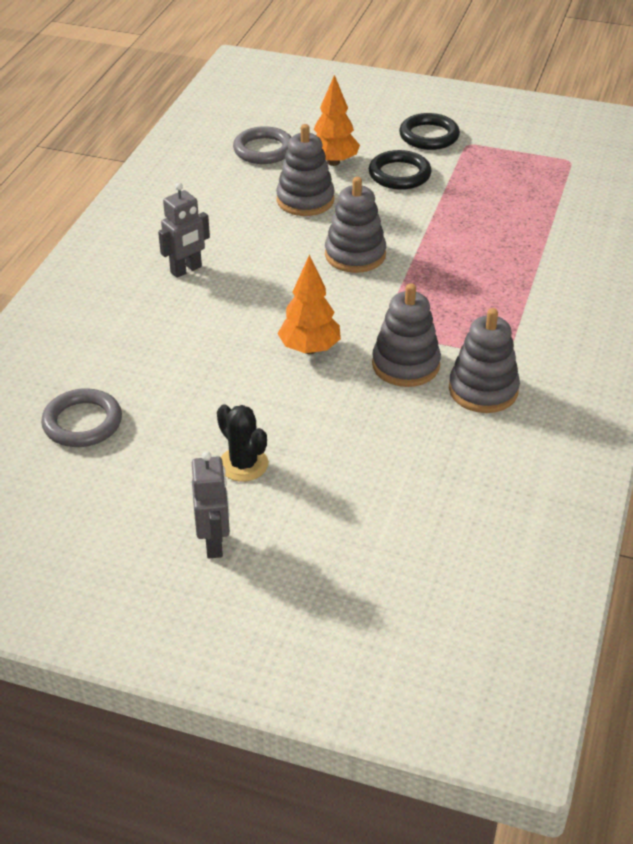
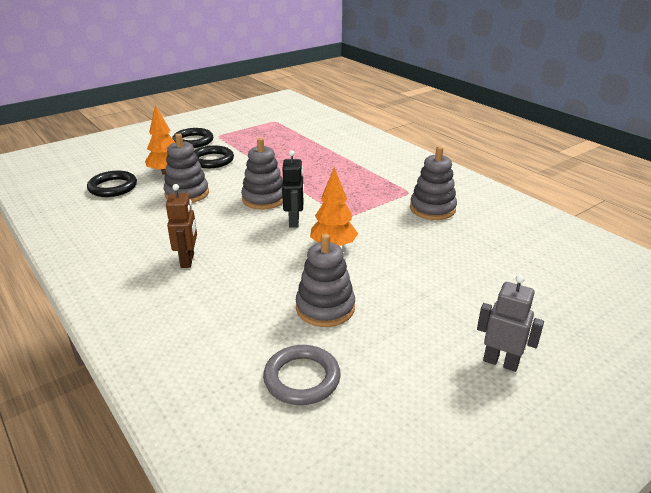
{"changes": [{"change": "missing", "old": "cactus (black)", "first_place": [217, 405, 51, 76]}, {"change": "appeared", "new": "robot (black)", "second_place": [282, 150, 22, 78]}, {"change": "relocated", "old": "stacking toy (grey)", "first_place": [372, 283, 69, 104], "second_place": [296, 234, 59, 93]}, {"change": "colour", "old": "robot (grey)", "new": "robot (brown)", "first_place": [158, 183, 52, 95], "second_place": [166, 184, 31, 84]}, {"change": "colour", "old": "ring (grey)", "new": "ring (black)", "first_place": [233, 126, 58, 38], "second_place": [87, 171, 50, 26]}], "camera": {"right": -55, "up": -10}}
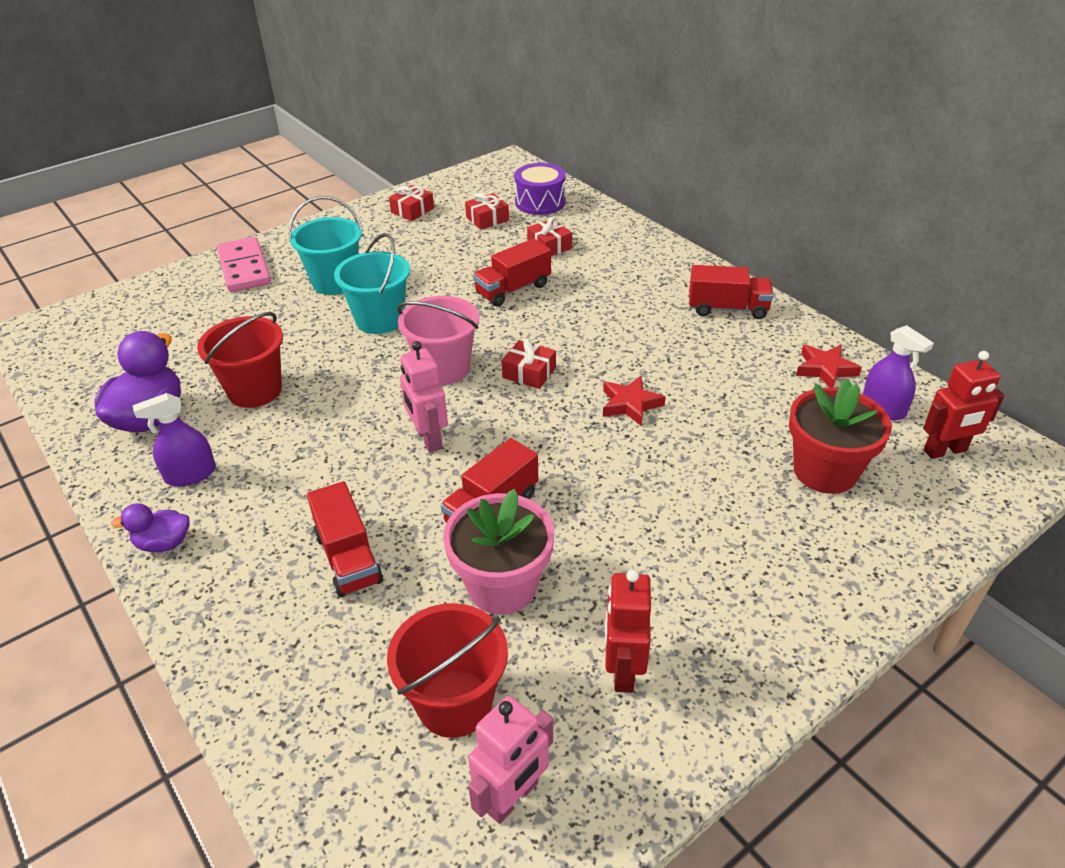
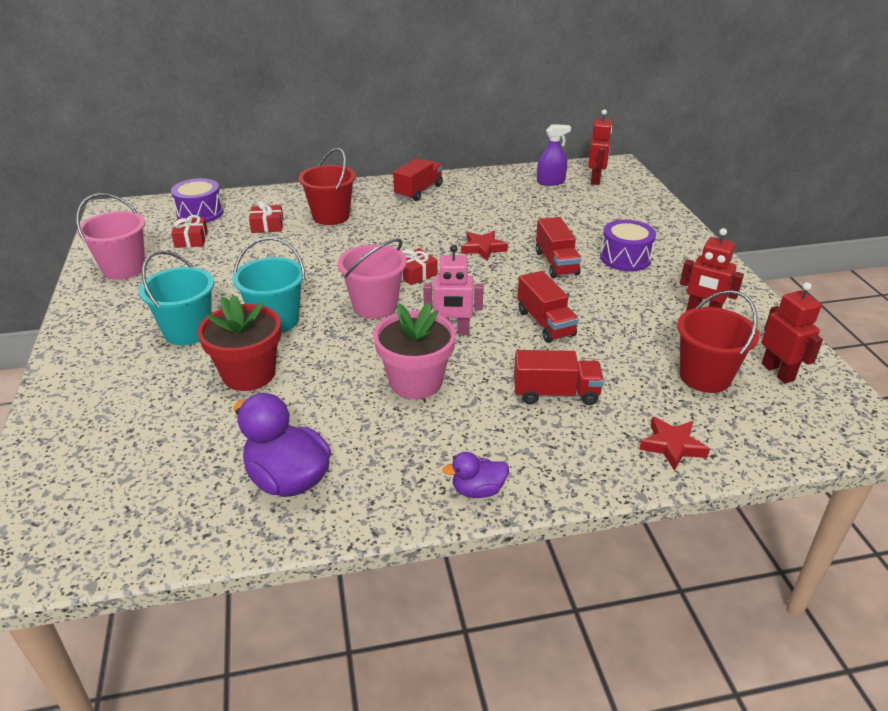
{"changes": [{"change": "missing", "old": "spray bottle (purple)", "first_place": [133, 393, 83, 93]}, {"change": "missing", "old": "domino (pink)", "first_place": [217, 237, 54, 55]}, {"change": "appeared", "new": "drum (purple)", "second_place": [600, 220, 56, 51]}, {"change": "relocated", "old": "bucket (red)", "first_place": [197, 312, 86, 96], "second_place": [299, 148, 57, 77]}, {"change": "relocated", "old": "flower pot (pink)", "first_place": [443, 489, 111, 126], "second_place": [373, 303, 83, 96]}, {"change": "relocated", "old": "truck (red)", "first_place": [473, 238, 78, 69], "second_place": [536, 217, 45, 61]}, {"change": "relocated", "old": "flower pot (red)", "first_place": [789, 379, 103, 115], "second_place": [197, 295, 84, 96]}, {"change": "relocated", "old": "star (red)", "first_place": [796, 345, 66, 43], "second_place": [639, 416, 71, 55]}, {"change": "exchanged", "old": "gift (red)", "new": "bucket (pink)", "first_place": [389, 185, 45, 36], "second_place": [76, 193, 69, 87]}, {"change": "colour", "old": "robot (pink)", "new": "robot (red)", "first_place": [468, 696, 85, 128], "second_place": [762, 282, 61, 102]}, {"change": "spun", "old": "duck (purple)", "first_place": [111, 503, 79, 49], "second_place": [442, 452, 67, 46], "degrees": 60}], "camera": {"right": -65, "up": -5}}
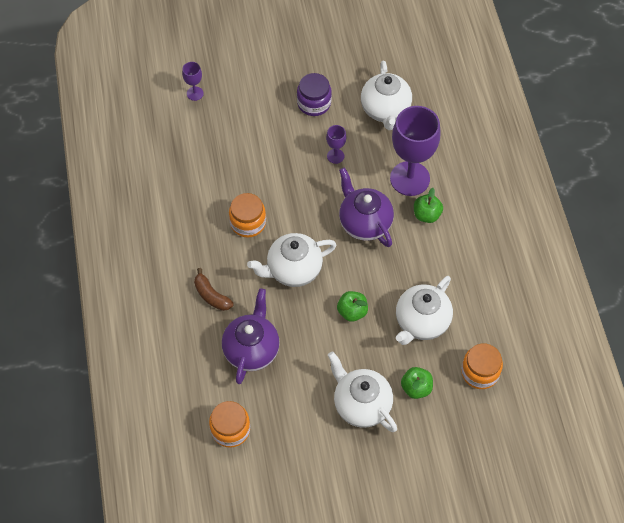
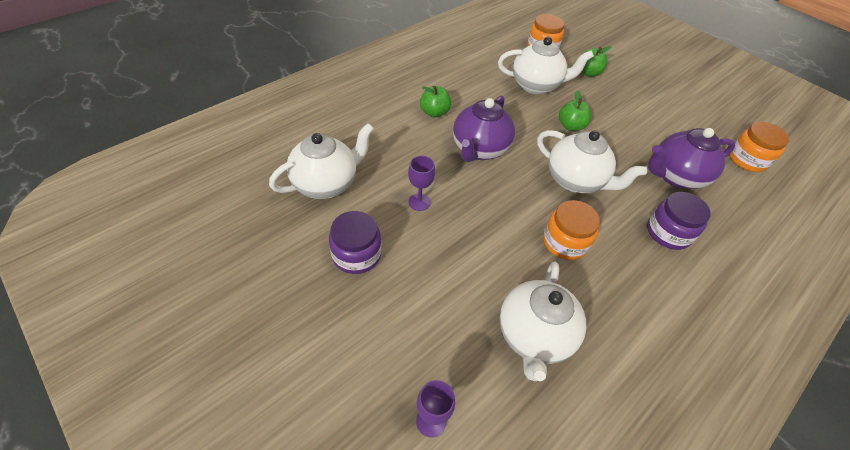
{"changes": [{"change": "missing", "old": "goblet (purple)", "first_place": [390, 106, 51, 90]}, {"change": "relocated", "old": "teapot (white)", "first_place": [328, 351, 69, 81], "second_place": [500, 261, 86, 120]}, {"change": "exchanged", "old": "banana (brown)", "new": "jar (purple)", "first_place": [194, 268, 40, 43], "second_place": [647, 192, 64, 58]}], "camera": {"right": -125, "up": -10}}
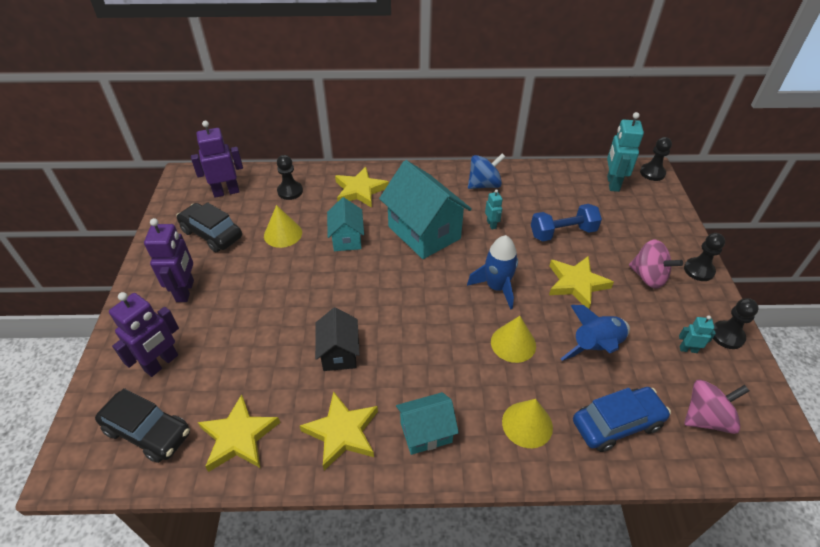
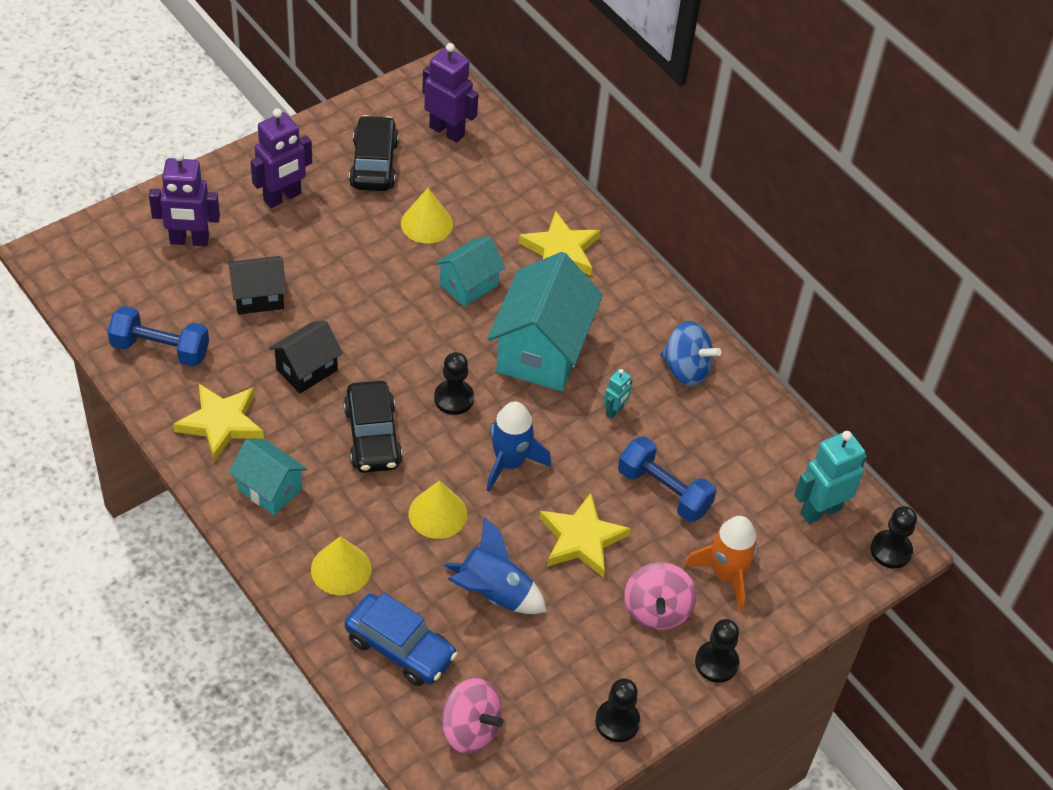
{"changes": [{"change": "missing", "old": "robot (turquoise)", "first_place": [679, 315, 37, 38]}, {"change": "appeared", "new": "house (black)", "second_place": [228, 256, 59, 58]}, {"change": "appeared", "new": "rocket (orange)", "second_place": [685, 516, 73, 96]}, {"change": "relocated", "old": "car (black)", "first_place": [95, 388, 95, 75], "second_place": [344, 381, 58, 92]}, {"change": "relocated", "old": "pawn (black)", "first_place": [277, 155, 26, 45], "second_place": [434, 352, 40, 63]}, {"change": "exchanged", "old": "star (yellow)", "new": "dumbbell (blue)", "first_place": [198, 394, 82, 78], "second_place": [107, 306, 102, 61]}], "camera": {"right": 50, "up": 5}}
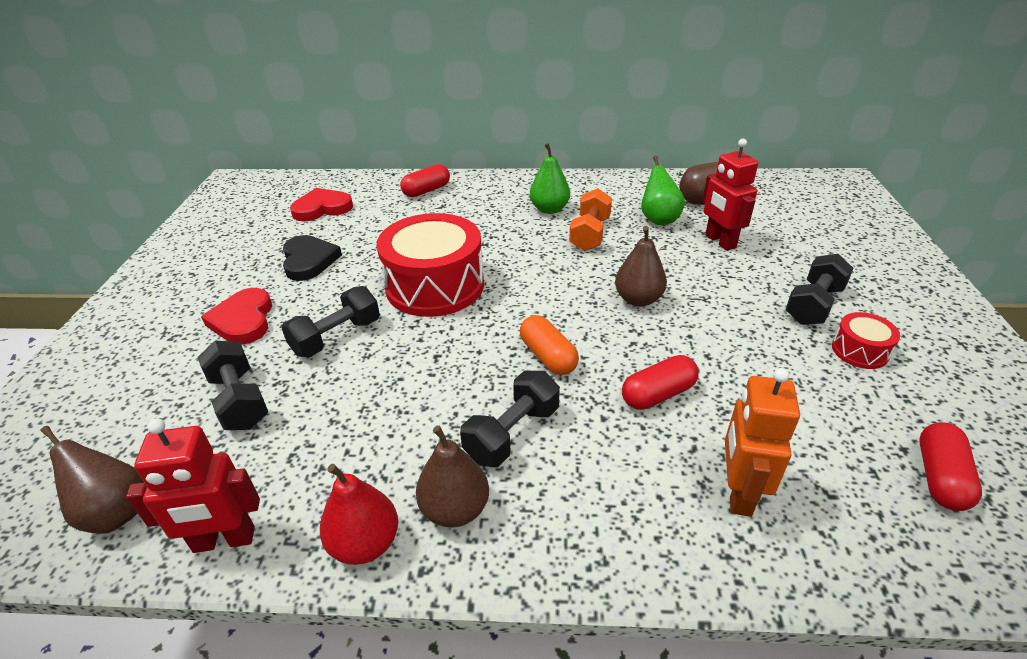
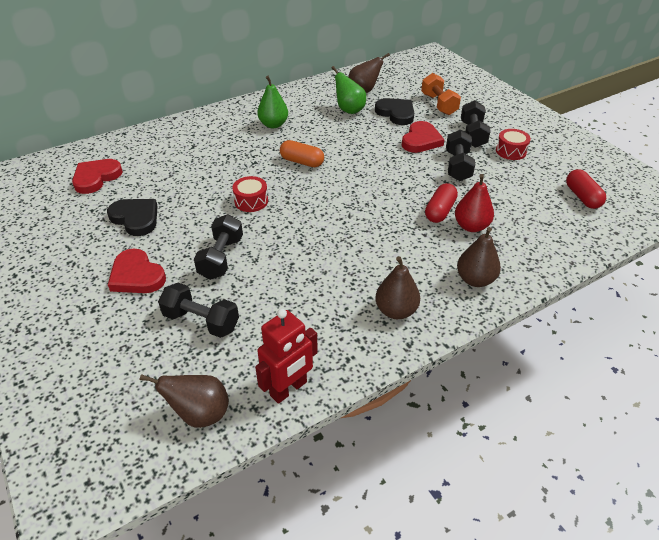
{"changes": [{"change": "missing", "old": "capsule (red)", "first_place": [400, 164, 50, 33]}, {"change": "missing", "old": "robot (orange)", "first_place": [725, 368, 75, 149]}, {"change": "appeared", "new": "heart (red)", "second_place": [402, 121, 42, 32]}, {"change": "relocated", "old": "pear (red)", "first_place": [320, 464, 78, 101], "second_place": [455, 174, 39, 58]}, {"change": "relocated", "old": "dumbbell (black)", "first_place": [460, 371, 100, 96], "second_place": [446, 129, 29, 52]}, {"change": "relocated", "old": "capsule (orange)", "first_place": [520, 315, 59, 60], "second_place": [280, 140, 44, 27]}, {"change": "relocated", "old": "dumbbell (orange)", "first_place": [569, 188, 43, 63], "second_place": [421, 73, 40, 42]}, {"change": "relocated", "old": "pear (brown)", "first_place": [615, 226, 52, 81], "second_place": [457, 227, 44, 60]}, {"change": "exchanged", "old": "robot (red)", "new": "heart (black)", "first_place": [702, 139, 56, 112], "second_place": [375, 98, 39, 27]}, {"change": "size", "old": "drum (red)", "first_place": [376, 213, 108, 104], "second_place": [232, 176, 36, 36], "factor": 0.45}], "camera": {"right": -35, "up": 5}}
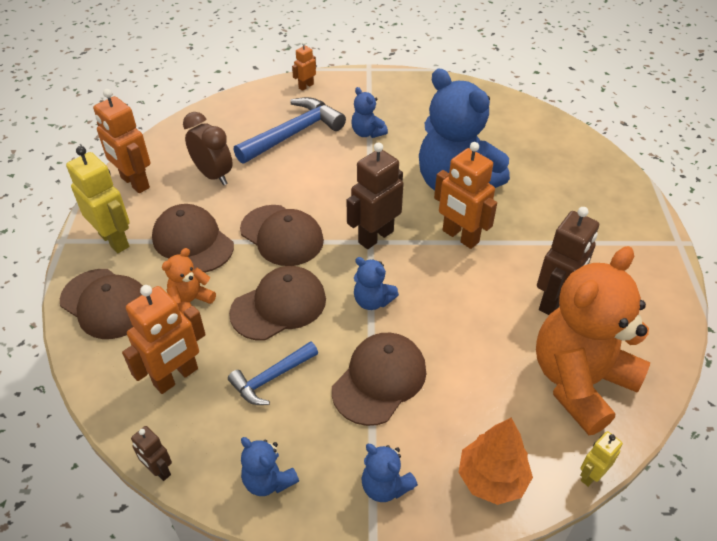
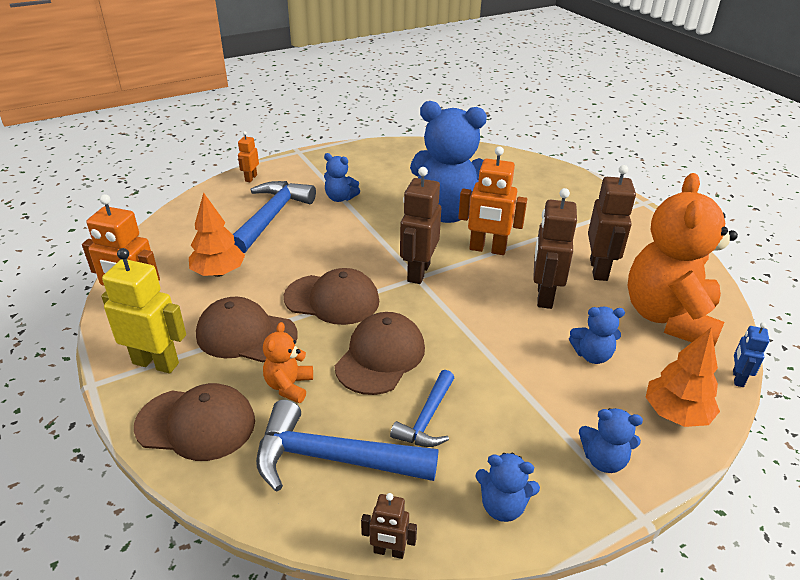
{"changes": [{"change": "missing", "old": "cap (brown)", "first_place": [332, 333, 94, 93]}, {"change": "appeared", "new": "robot (brown)", "second_place": [533, 188, 44, 121]}, {"change": "relocated", "old": "teddy bear (blue)", "first_place": [354, 257, 45, 53], "second_place": [569, 307, 56, 57]}, {"change": "exchanged", "old": "robot (orange)", "new": "hammer (blue)", "first_place": [122, 285, 84, 109], "second_place": [256, 400, 182, 91]}, {"change": "exchanged", "old": "clock (brown)", "new": "tree (orange)", "first_place": [183, 112, 50, 73], "second_place": [189, 193, 56, 84]}, {"change": "colour", "old": "robot (yellow)", "new": "robot (blue)", "first_place": [580, 431, 43, 56], "second_place": [733, 323, 36, 64]}], "camera": {"right": -30, "up": -10}}
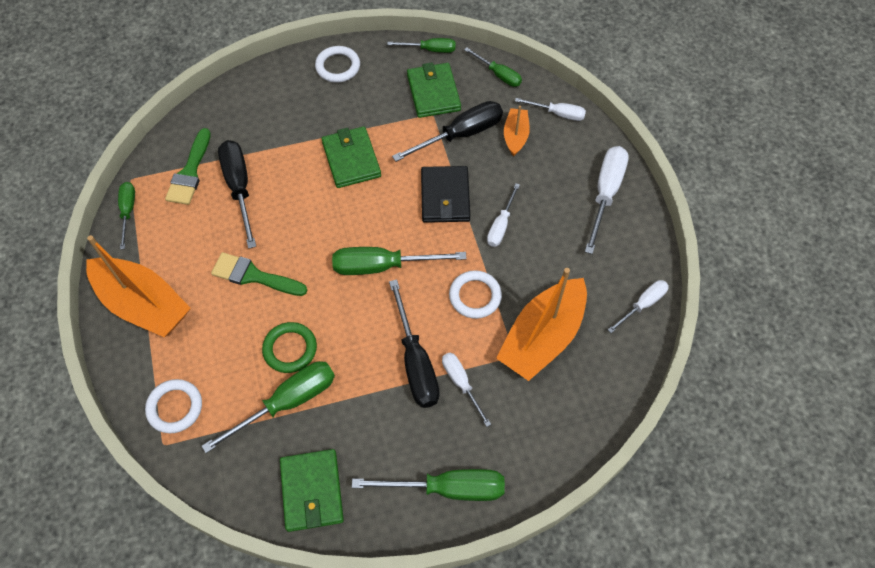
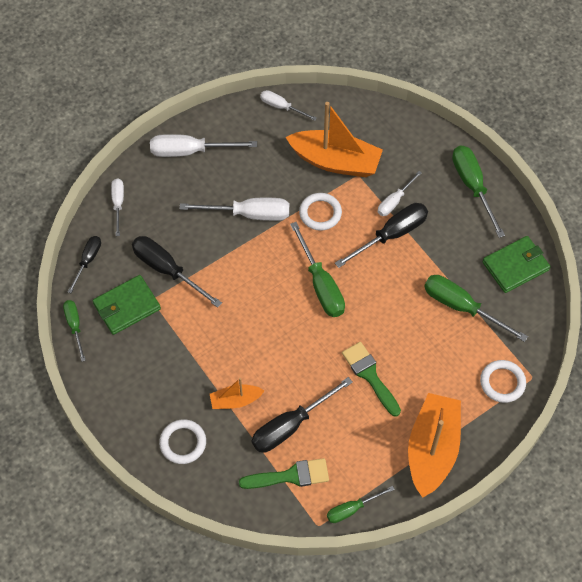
{"changes": [{"change": "missing", "old": "ring (green)", "first_place": [262, 322, 55, 51]}, {"change": "missing", "old": "wallet (green)", "first_place": [322, 126, 59, 62]}, {"change": "missing", "old": "wallet (black)", "first_place": [421, 166, 49, 57]}, {"change": "relocated", "old": "ring (white)", "first_place": [315, 46, 45, 37], "second_place": [159, 419, 47, 45]}, {"change": "relocated", "old": "boat (orange)", "first_place": [504, 106, 26, 51], "second_place": [210, 378, 54, 31]}, {"change": "colour", "old": "screwdriver (green)", "new": "screwdriver (black)", "first_place": [464, 47, 58, 40], "second_place": [68, 236, 33, 57]}, {"change": "spun", "old": "brush (green)", "first_place": [211, 252, 97, 44], "second_place": [342, 342, 59, 75], "degrees": 150}, {"change": "size", "old": "screwdriver (white)", "first_place": [487, 183, 33, 64], "second_place": [179, 198, 110, 23], "factor": 1.68}], "camera": {"right": -110, "up": 0}}
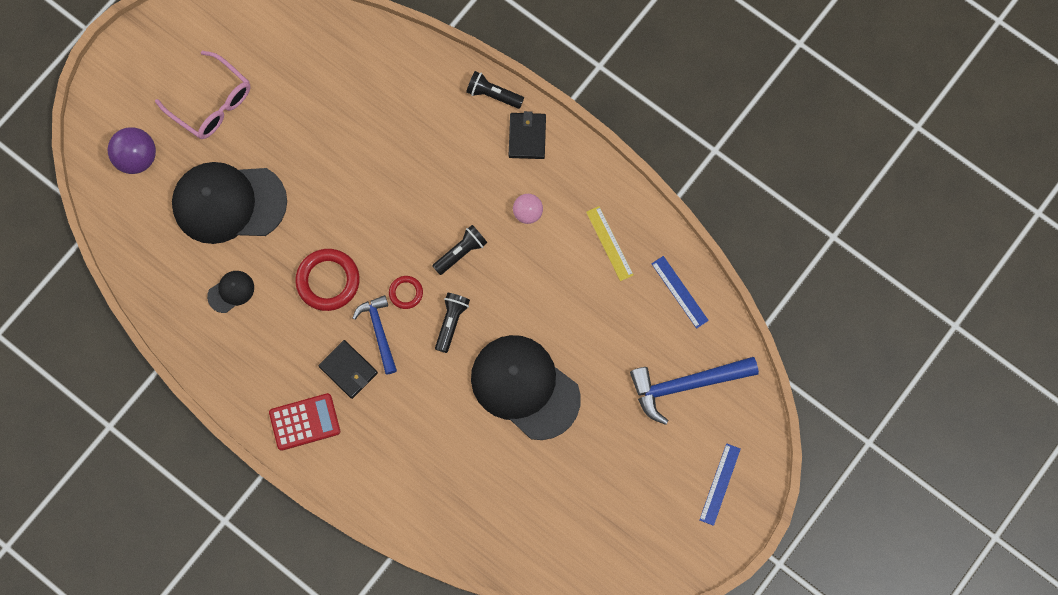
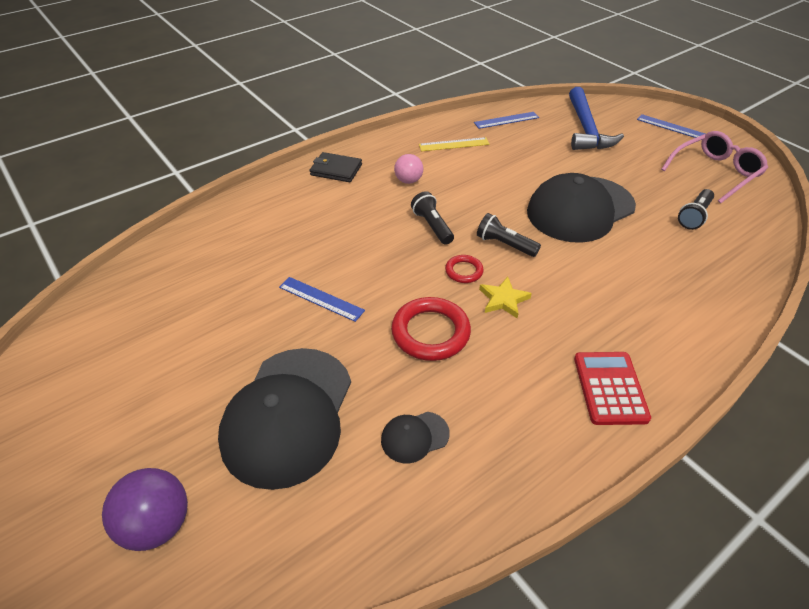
{"changes": [{"change": "missing", "old": "wallet (black)", "first_place": [318, 340, 60, 59]}, {"change": "appeared", "new": "ruler (blue)", "second_place": [279, 277, 86, 45]}, {"change": "relocated", "old": "glasses (pink)", "first_place": [155, 51, 95, 88], "second_place": [661, 131, 107, 72]}, {"change": "relocated", "old": "flashlight (black)", "first_place": [466, 71, 58, 38], "second_place": [678, 189, 36, 41]}, {"change": "exchanged", "old": "hammer (blue)", "new": "star (yellow)", "first_place": [353, 295, 44, 79], "second_place": [479, 277, 53, 41]}, {"change": "spun", "old": "cap (black)", "first_place": [207, 271, 47, 42], "second_place": [381, 412, 69, 51], "degrees": -90}], "camera": {"right": -75, "up": -30}}
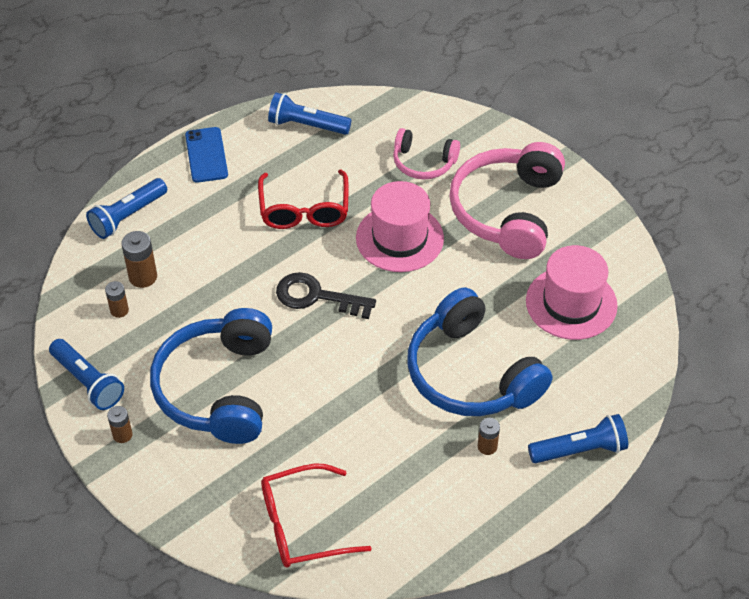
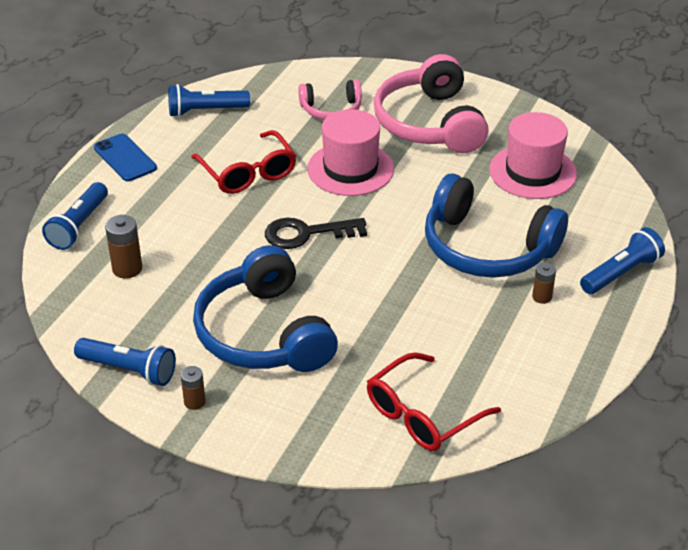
{"changes": [{"change": "missing", "old": "battery (brown)", "first_place": [105, 281, 24, 37]}], "camera": {"right": -25, "up": -10}}
